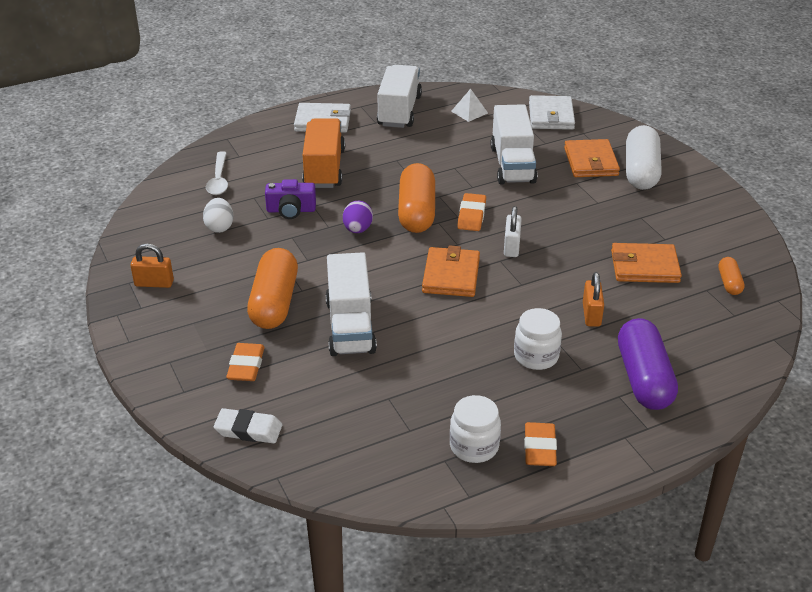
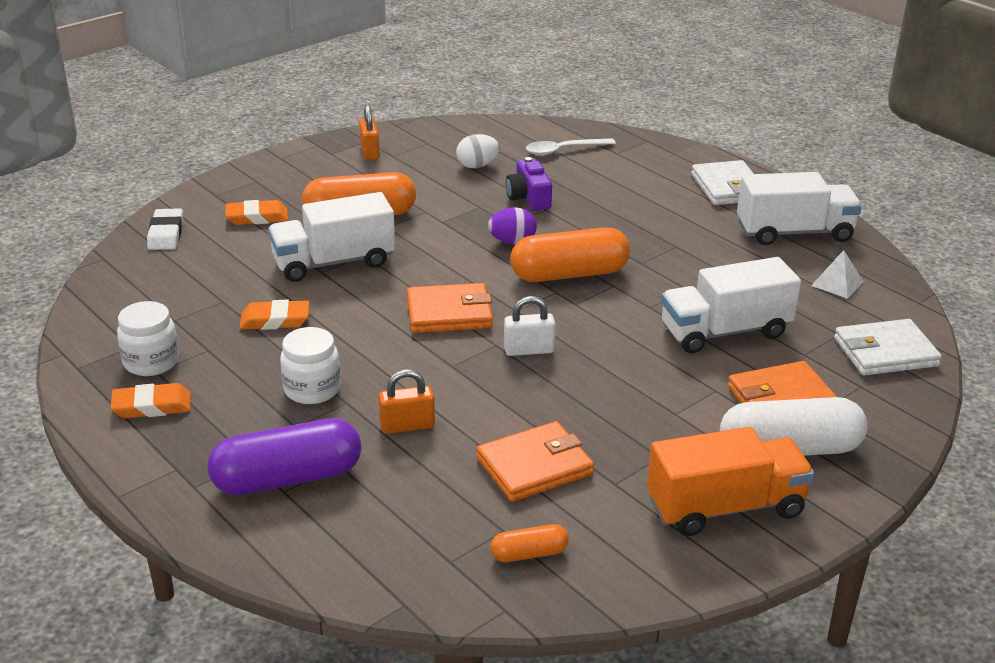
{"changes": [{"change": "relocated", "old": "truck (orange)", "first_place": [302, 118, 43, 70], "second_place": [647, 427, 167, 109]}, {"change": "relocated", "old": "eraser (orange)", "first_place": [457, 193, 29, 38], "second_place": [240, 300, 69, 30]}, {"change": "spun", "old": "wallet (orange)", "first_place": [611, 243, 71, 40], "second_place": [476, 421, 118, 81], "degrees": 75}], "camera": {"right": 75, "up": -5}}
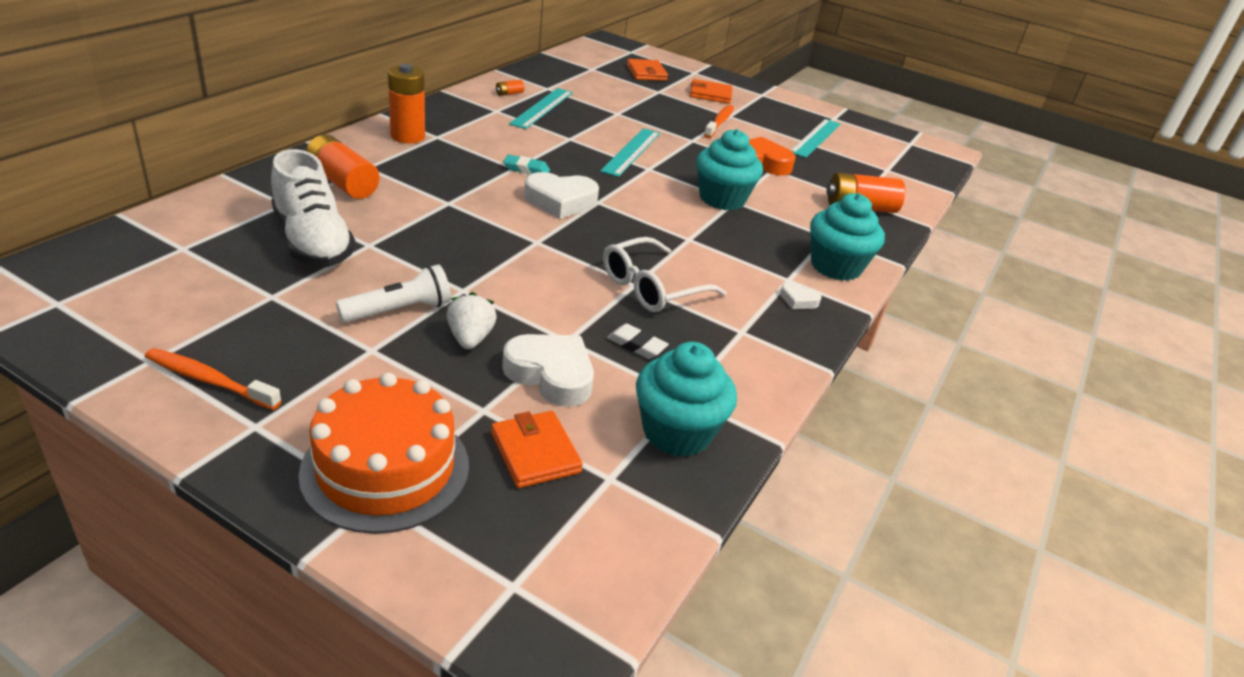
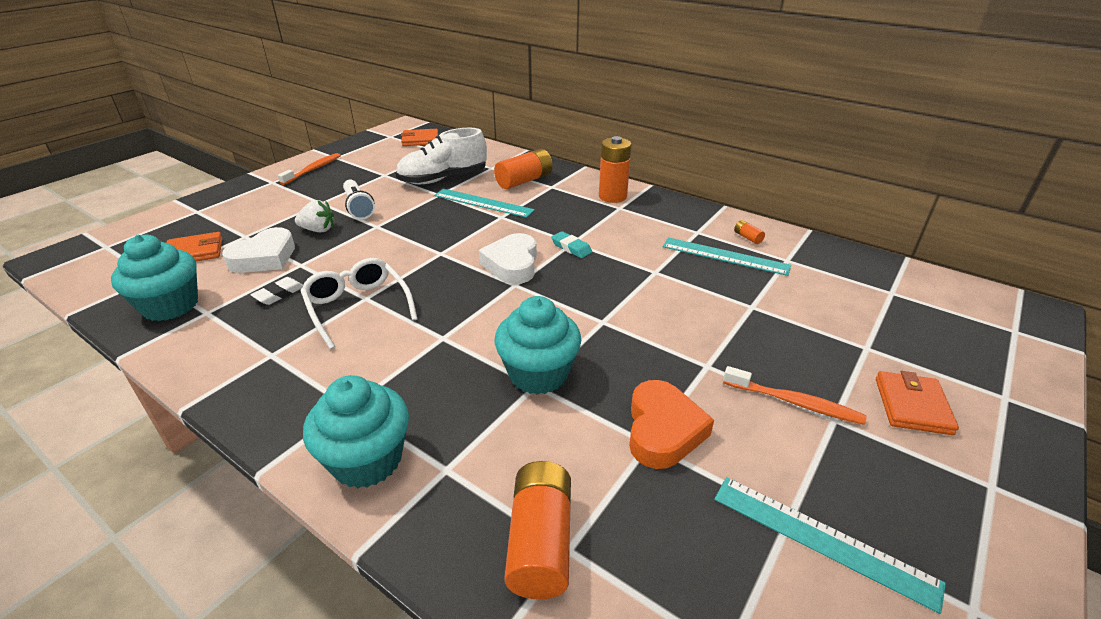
{"changes": [{"change": "missing", "old": "cake (orange)", "first_place": [298, 373, 171, 161]}, {"change": "missing", "old": "heart (white)", "first_place": [780, 282, 42, 27]}, {"change": "relocated", "old": "ruler (turquoise)", "first_place": [600, 128, 60, 49], "second_place": [434, 189, 101, 29]}, {"change": "relocated", "old": "wallet (orange)", "first_place": [627, 59, 41, 22], "second_place": [401, 129, 37, 17]}, {"change": "spun", "old": "eraser (turquoise)", "first_place": [503, 155, 47, 20], "second_place": [551, 231, 41, 27], "degrees": -60}], "camera": {"right": 100, "up": 0}}
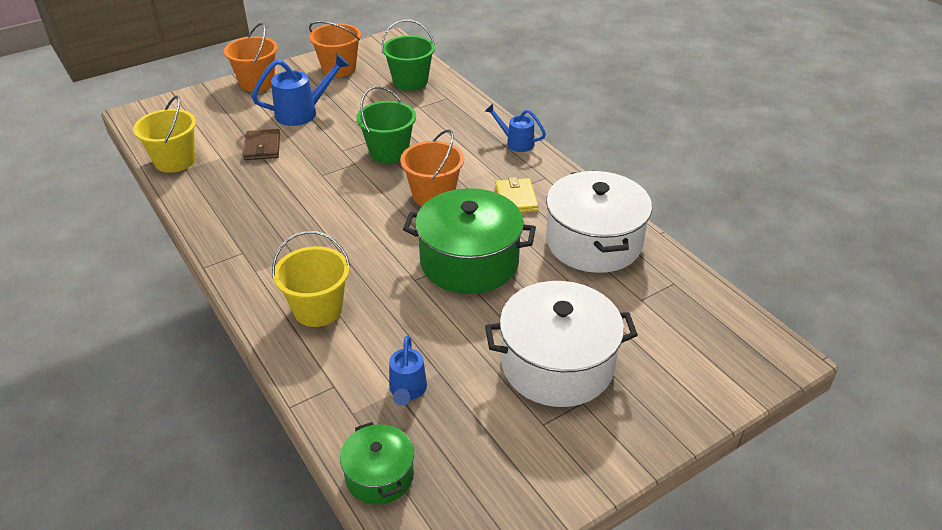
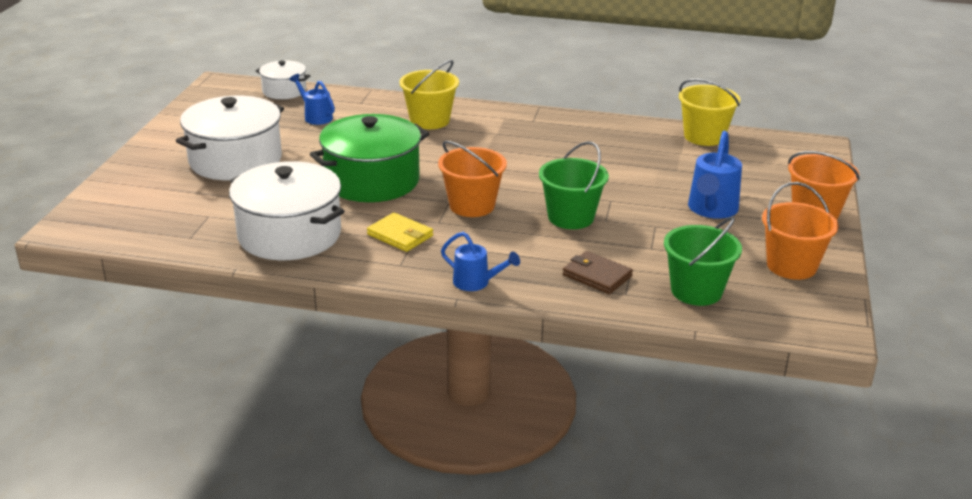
{"changes": [{"change": "relocated", "old": "wallet (brown)", "first_place": [243, 129, 37, 31], "second_place": [563, 251, 70, 43]}, {"change": "colour", "old": "pot (green)", "new": "pot (white)", "first_place": [340, 422, 74, 83], "second_place": [256, 60, 54, 39]}, {"change": "spun", "old": "watering can (blue)", "first_place": [485, 104, 61, 48], "second_place": [441, 232, 79, 59], "degrees": 45}], "camera": {"right": 135, "up": -10}}
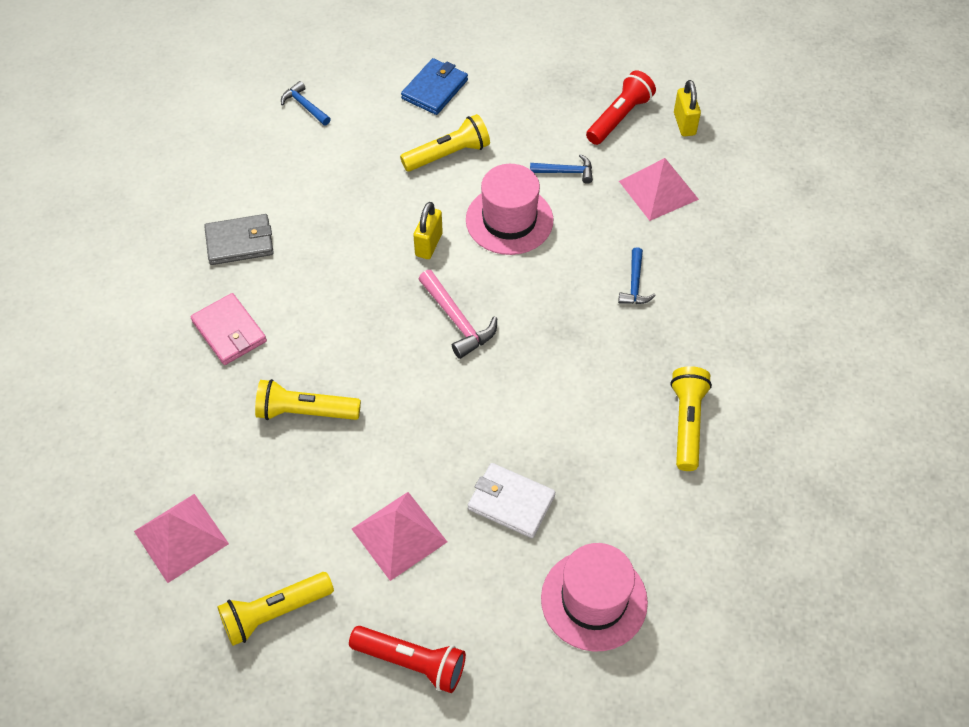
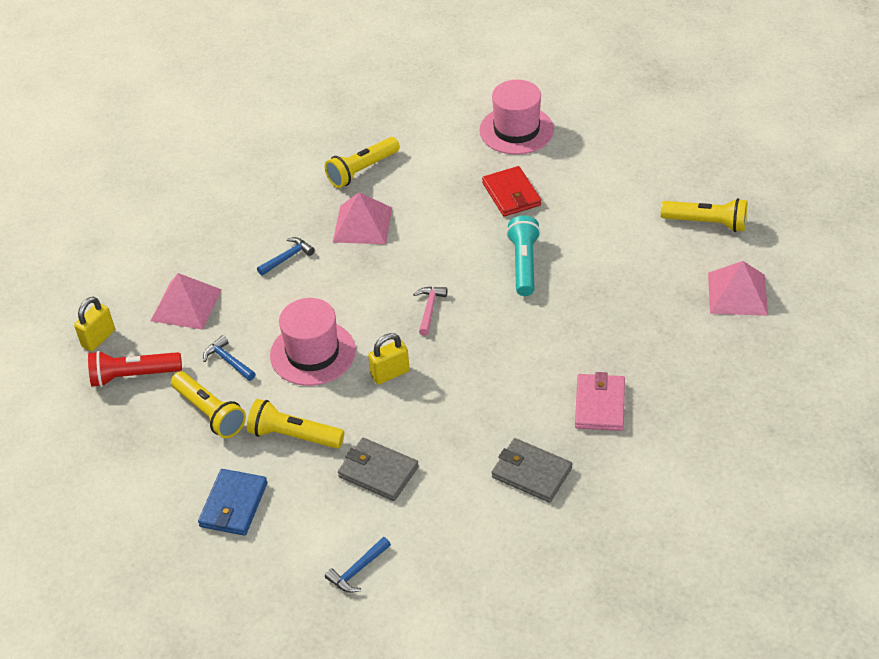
{"changes": [{"change": "missing", "old": "flashlight (red)", "first_place": [349, 626, 117, 67]}, {"change": "appeared", "new": "wallet (grey)", "second_place": [338, 438, 81, 63]}, {"change": "appeared", "new": "flashlight (turquoise)", "second_place": [506, 215, 35, 81]}, {"change": "relocated", "old": "flashlight (yellow)", "first_place": [255, 379, 106, 41], "second_place": [171, 372, 75, 66]}, {"change": "relocated", "old": "pyramid (pink)", "first_place": [352, 492, 95, 89], "second_place": [333, 192, 59, 52]}, {"change": "colour", "old": "wallet (white)", "new": "wallet (red)", "first_place": [468, 463, 87, 75], "second_place": [482, 166, 59, 50]}, {"change": "spun", "old": "hammer (blue)", "first_place": [281, 81, 50, 44], "second_place": [325, 537, 66, 56], "degrees": 45}, {"change": "spun", "old": "wallet (blue)", "first_place": [401, 58, 67, 57], "second_place": [198, 469, 69, 67], "degrees": -60}, {"change": "size", "old": "hammer (pink)", "first_place": [418, 270, 79, 89], "second_place": [413, 287, 34, 49], "factor": 0.66}], "camera": {"right": -135, "up": -10}}
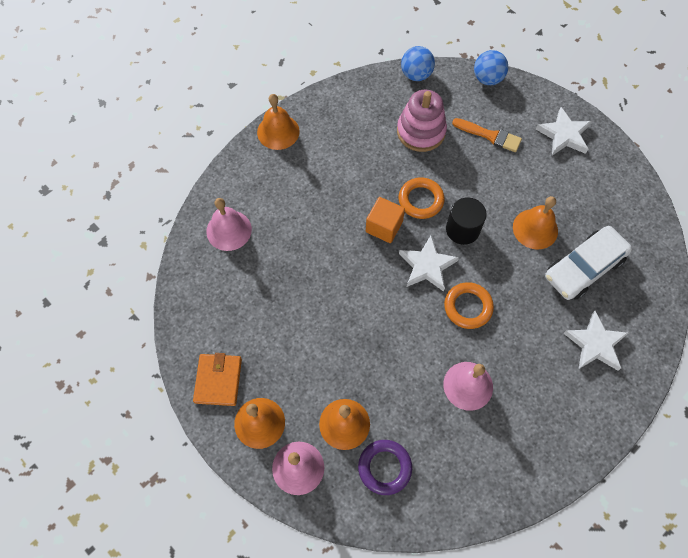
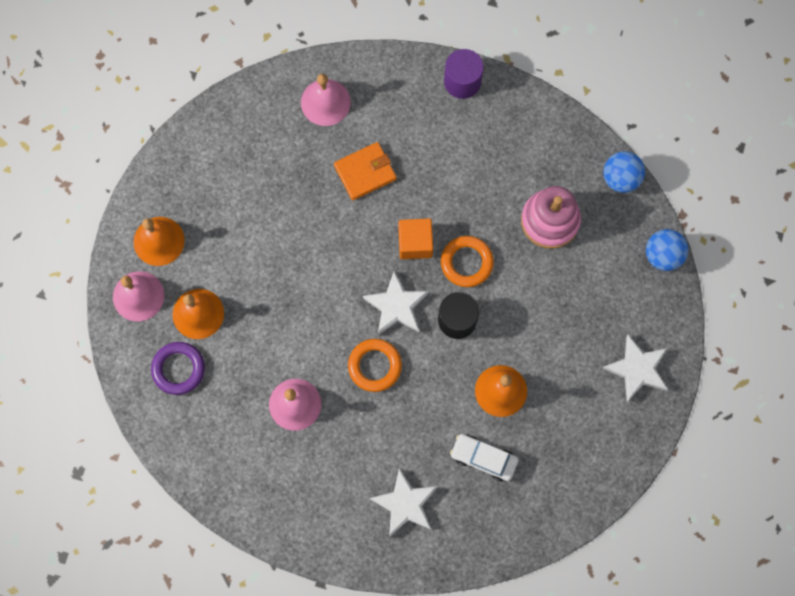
{"changes": [{"change": "missing", "old": "brush (orange)", "first_place": [452, 118, 70, 34]}, {"change": "relocated", "old": "wallet (orange)", "first_place": [193, 353, 49, 53], "second_place": [334, 142, 63, 58]}, {"change": "exchanged", "old": "bell (orange)", "new": "cylinder (purple)", "first_place": [257, 94, 43, 56], "second_place": [444, 49, 40, 50]}, {"change": "size", "old": "car (white)", "first_place": [545, 226, 87, 74], "second_place": [450, 434, 69, 47], "factor": 0.64}], "camera": {"right": 60, "up": 10}}
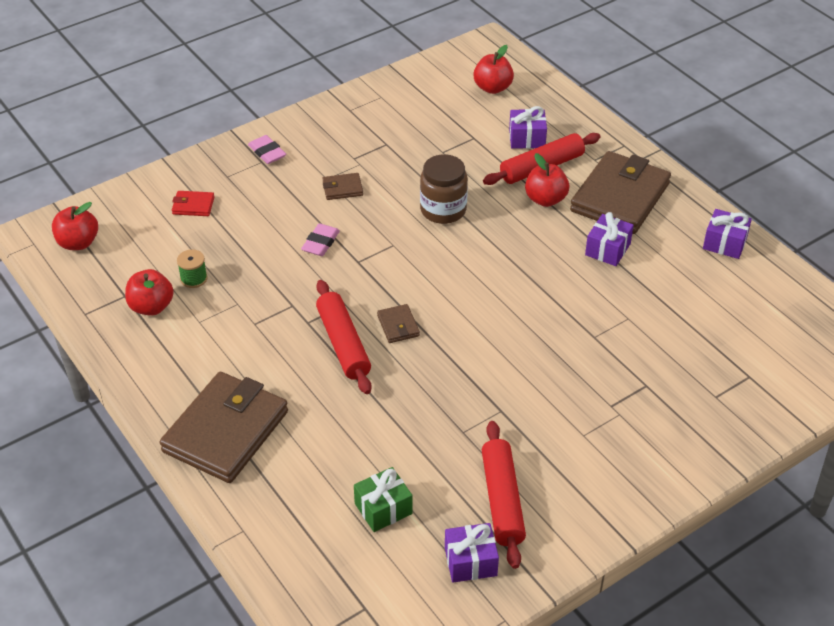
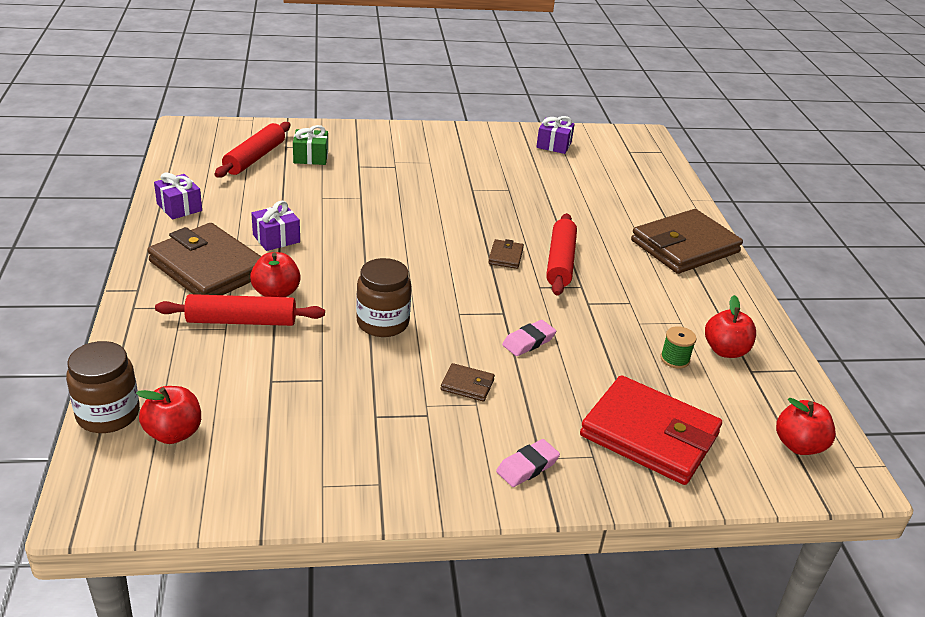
{"changes": [{"change": "missing", "old": "gift (purple)", "first_place": [509, 106, 38, 43]}, {"change": "appeared", "new": "jar (brown)", "second_place": [66, 341, 74, 92]}, {"change": "relocated", "old": "gift (green)", "first_place": [354, 467, 59, 65], "second_place": [293, 125, 35, 40]}, {"change": "relocated", "old": "rolling pin (red)", "first_place": [482, 421, 44, 148], "second_place": [215, 122, 76, 56]}, {"change": "spun", "old": "eraser (pink)", "first_place": [248, 135, 38, 29], "second_place": [496, 439, 64, 48], "degrees": 60}, {"change": "spun", "old": "wallet (brown)", "first_place": [570, 151, 101, 83], "second_place": [147, 223, 114, 72], "degrees": 75}, {"change": "size", "old": "wallet (red)", "first_place": [172, 191, 43, 25], "second_place": [580, 375, 142, 110], "factor": 2.39}], "camera": {"right": -155, "up": -10}}
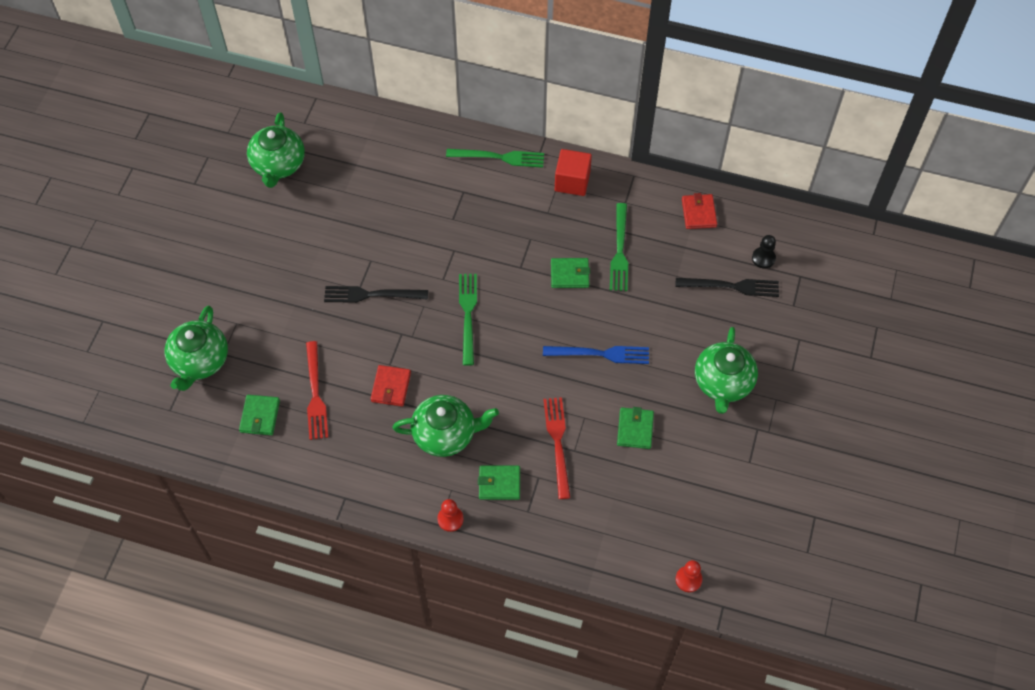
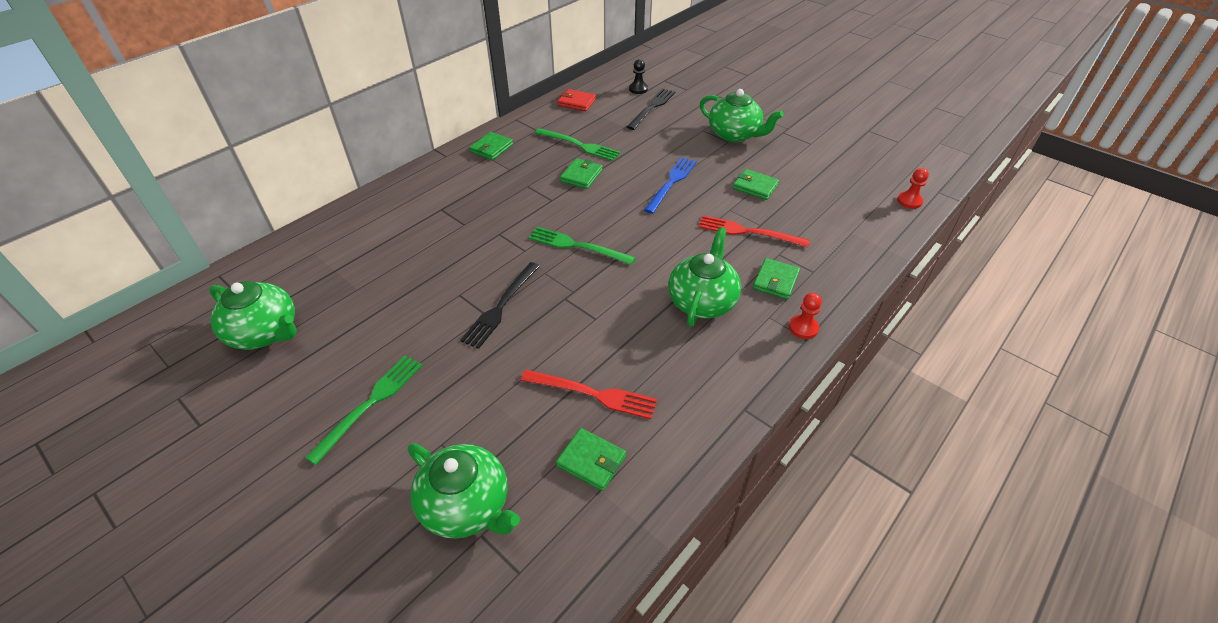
{"changes": [{"change": "missing", "old": "wallet (red)", "first_place": [371, 365, 40, 41]}, {"change": "relocated", "old": "fork (green)", "first_place": [446, 149, 98, 19], "second_place": [305, 355, 118, 110]}, {"change": "exchanged", "old": "cube (red)", "new": "wallet (green)", "first_place": [555, 149, 37, 47], "second_place": [469, 132, 44, 28]}], "camera": {"right": -65, "up": -15}}
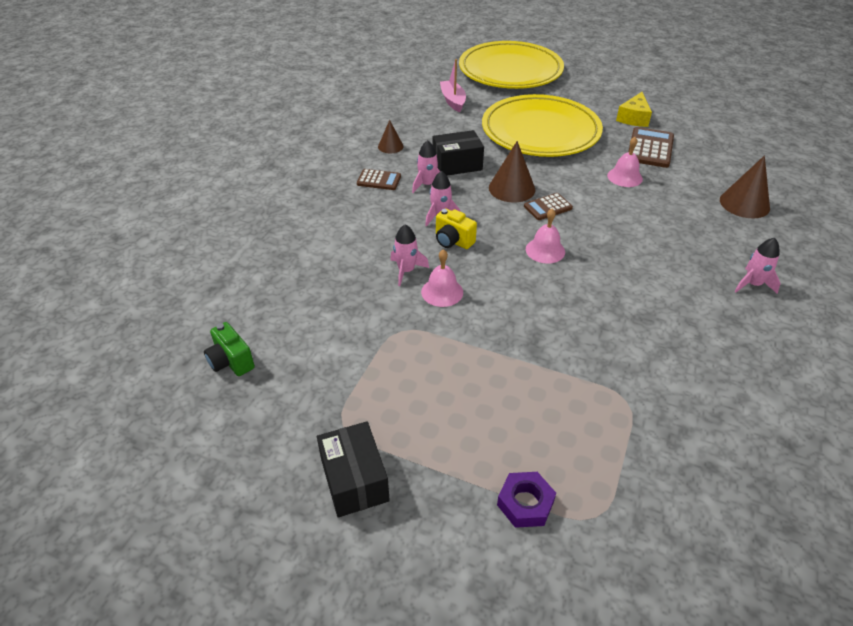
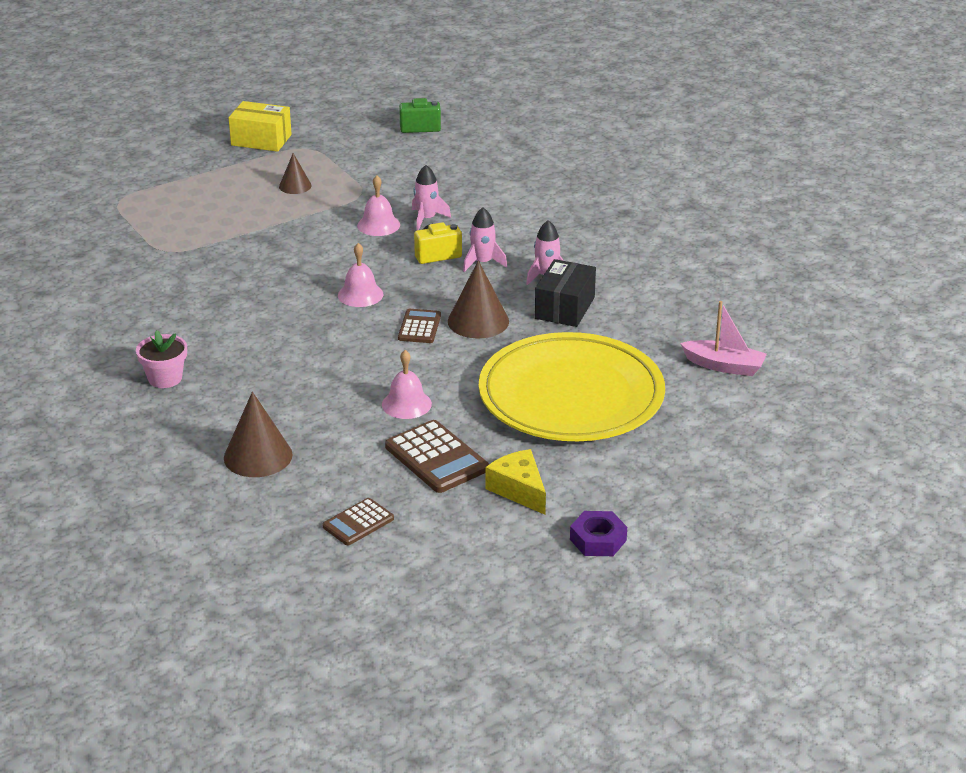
{"changes": [{"change": "missing", "old": "plate (yellow)", "first_place": [459, 41, 105, 48]}, {"change": "relocated", "old": "calculator (brown)", "first_place": [357, 169, 44, 21], "second_place": [323, 498, 71, 47]}, {"change": "relocated", "old": "cone (brown)", "first_place": [378, 120, 26, 33], "second_place": [279, 153, 33, 41]}, {"change": "relocated", "old": "nut (purple)", "first_place": [497, 472, 59, 56], "second_place": [570, 511, 57, 45]}, {"change": "exchanged", "old": "rocket (pink)", "new": "flower pot (pink)", "first_place": [735, 238, 46, 56], "second_place": [136, 330, 51, 58]}, {"change": "colour", "old": "box (black)", "new": "box (yellow)", "first_place": [317, 421, 73, 96], "second_place": [229, 101, 63, 51]}], "camera": {"right": 125, "up": -10}}
